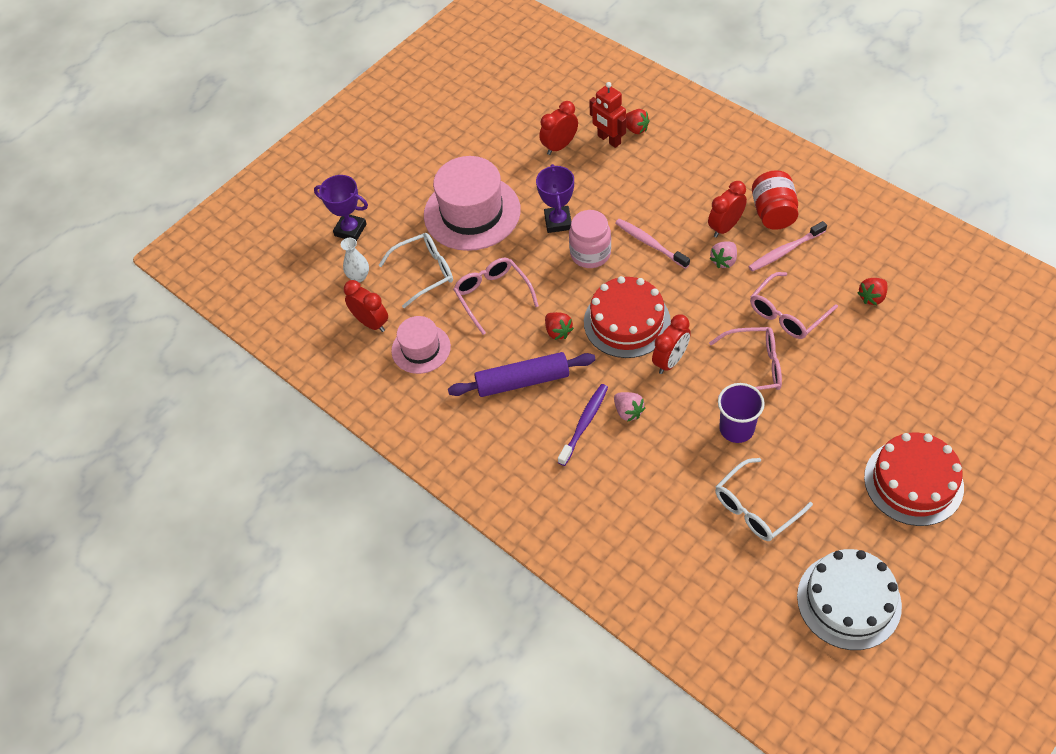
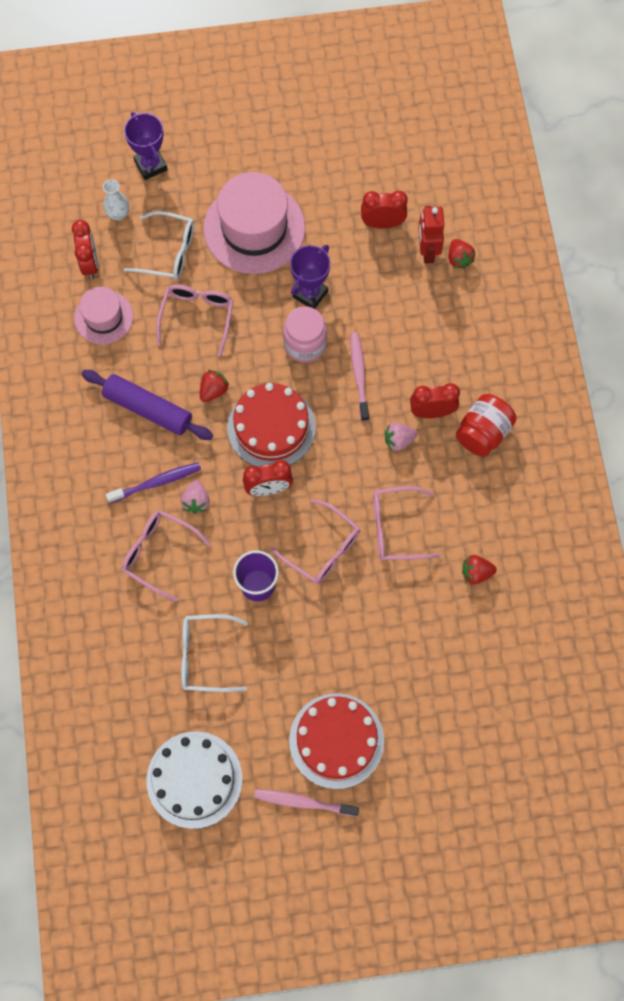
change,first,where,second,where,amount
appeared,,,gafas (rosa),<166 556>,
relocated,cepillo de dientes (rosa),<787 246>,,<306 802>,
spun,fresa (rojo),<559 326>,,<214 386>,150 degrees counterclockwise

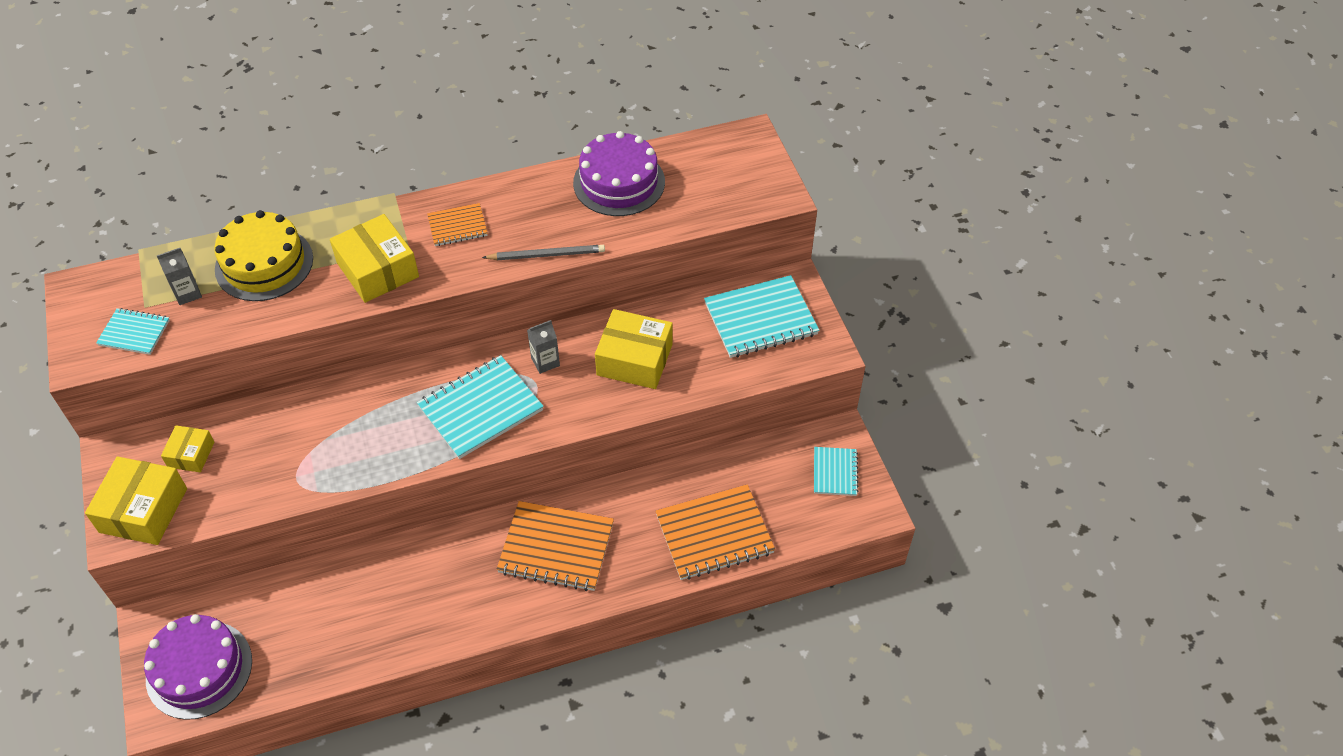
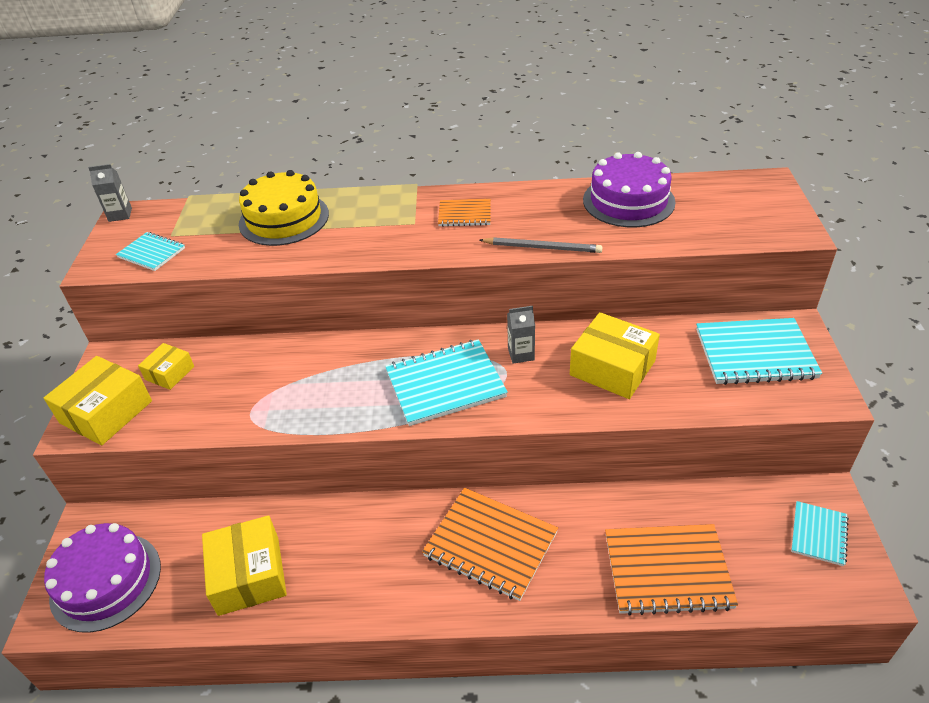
change,first,where,second,where,amount
relocated,cartón de leche (gris),<179 276>,,<110 193>,
relocated,caja (amarillo),<374 258>,,<244 565>,

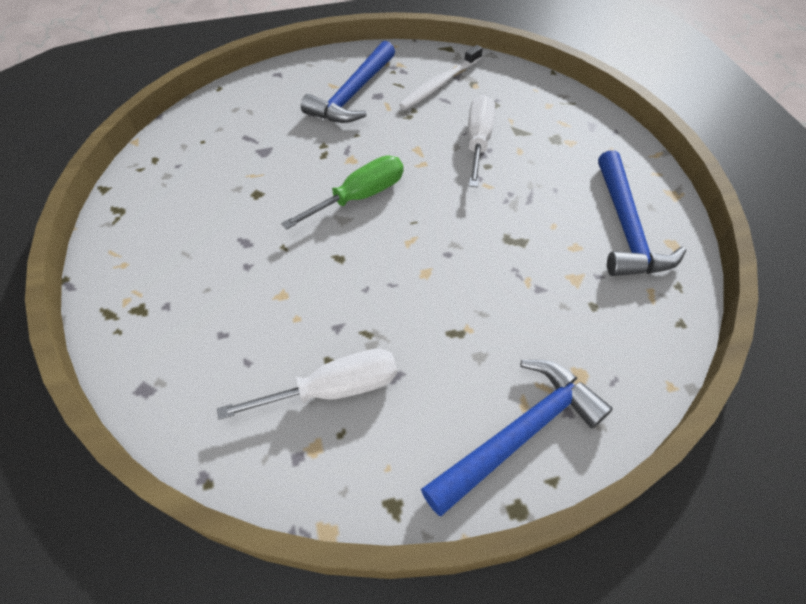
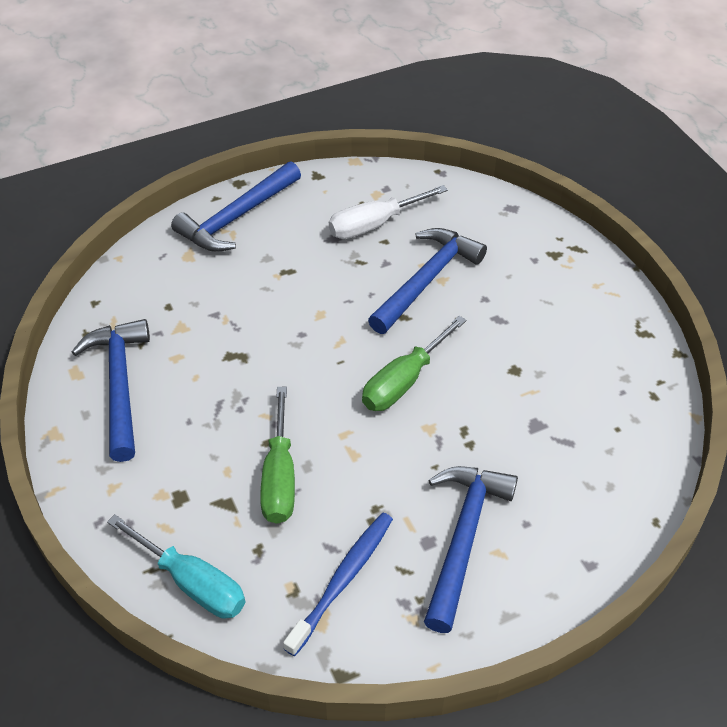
change,first,where,second,where,amount
appeared,,,destornillador (turquesa),<176 566>,
appeared,,,martillo (azul),<427 281>,
colour,cepillo de dientes (blanco),<441 77>,cepillo de dientes (azul),<338 584>,
colour,destornillador (blanco),<481 141>,destornillador (verde),<277 455>,

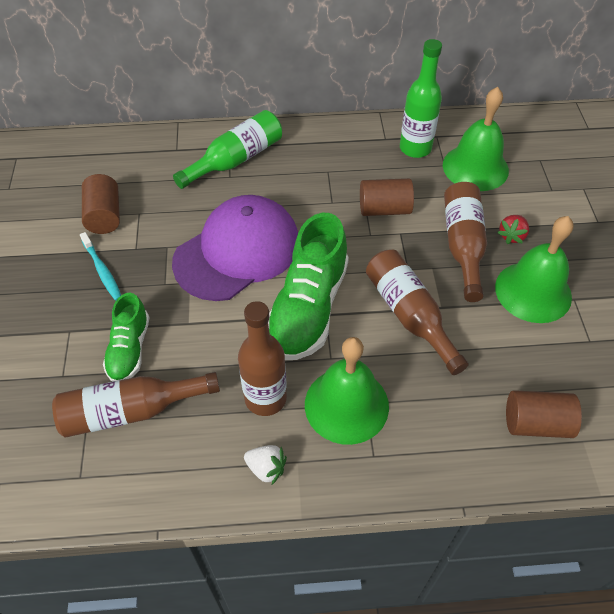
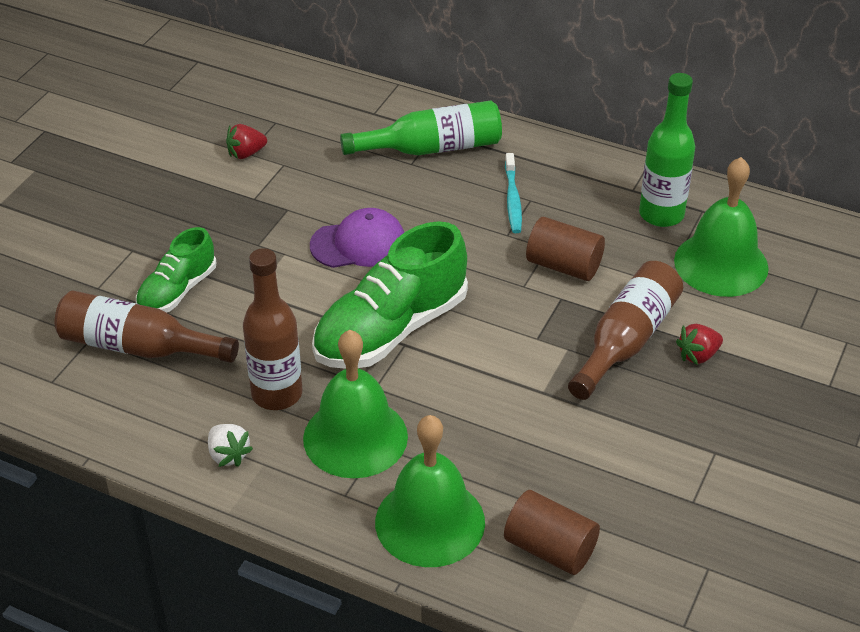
change,first,where,second,where,amount
missing,botella (marrón),<417 312>,,,
relocated,cepillo de dientes (turquesa),<100 266>,,<513 193>,
relocated,campana (verde),<534 269>,,<430 491>,
exchanged,cilindro (marrón),<101 204>,fresa (rojo),<246 141>,
size,gorra (morado),<235 248>,,<357 238>,x0.56

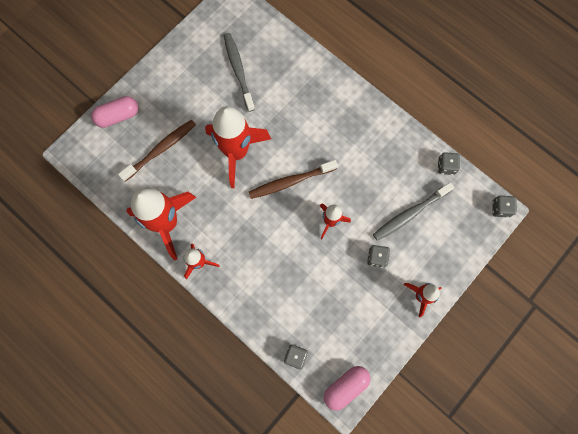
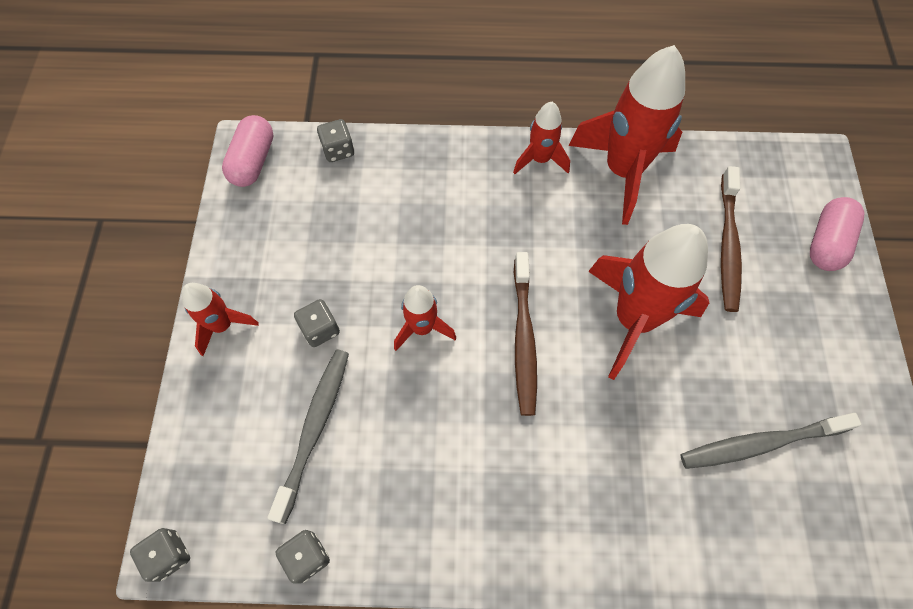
change,first,where,second,where,amount
spun,cepillo de dientes (gris),<239 72>,,<771 441>,135 degrees clockwise
spun,cepillo de dientes (marrón),<293 179>,,<525 334>,150 degrees clockwise

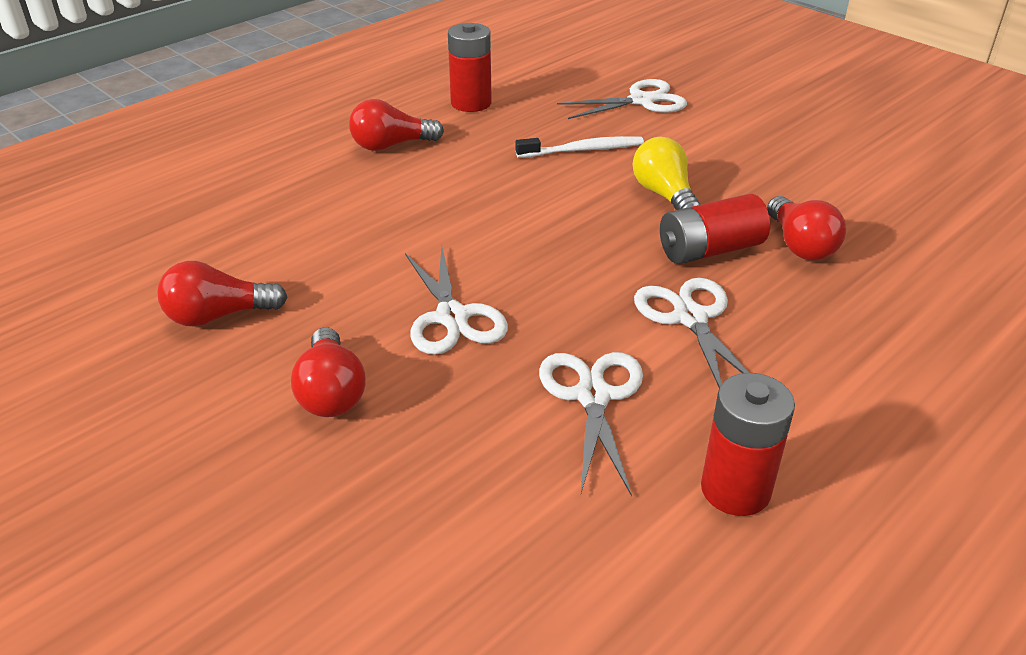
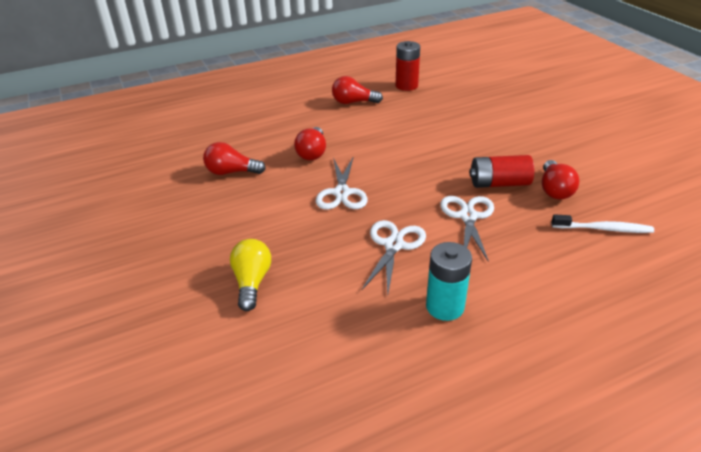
change,first,where,second,where,amount
missing,tijeras (blanco),<622 99>,,,
relocated,bombilla (rojo),<328 372>,,<310 143>,
relocated,cepillo de dientes (blanco),<579 147>,,<602 223>,
relocated,bombilla (amarillo),<667 173>,,<250 275>,
colour,pila (rojo),<748 444>,pila (turquesa),<449 281>,

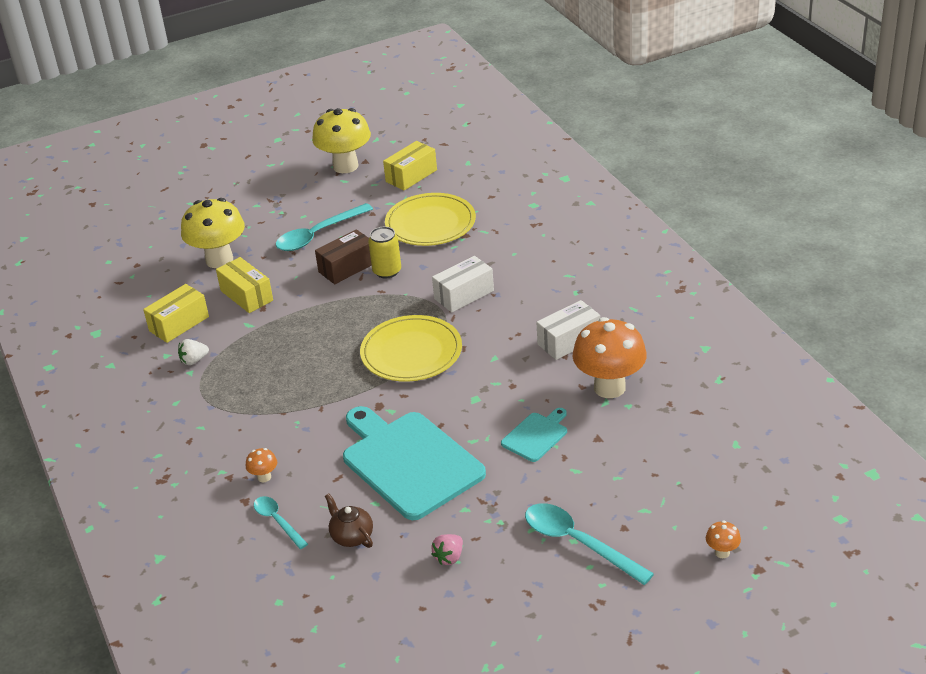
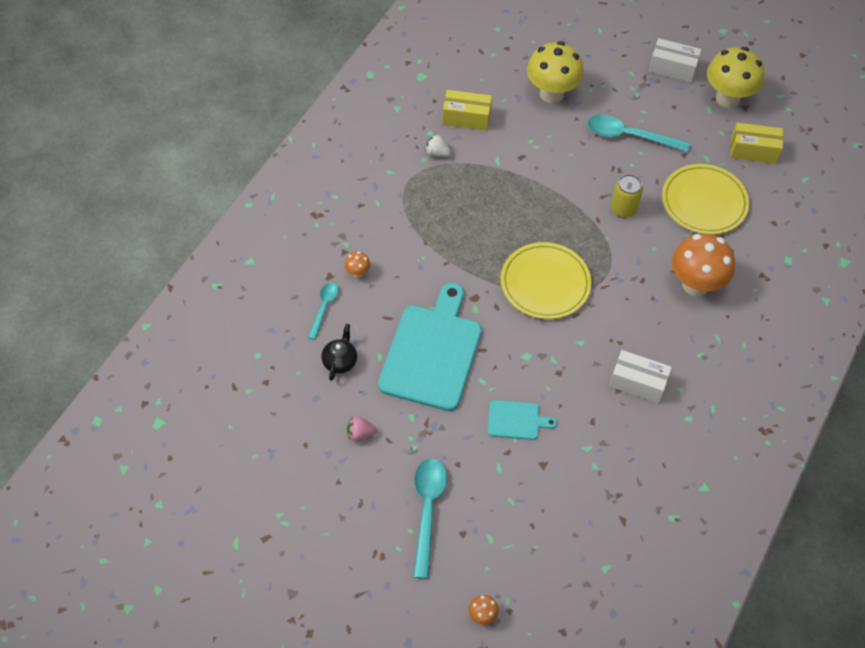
change,first,where,second,where,amount
missing,caja (amarillo),<244 285>,,,
missing,caja (marrón),<343 257>,,,
relocated,caja (blanco),<463 284>,,<675 60>,
relocated,seta (naranja),<610 357>,,<703 264>,
colour,tetera (marrón),<349 520>,tetera (negro),<339 352>,

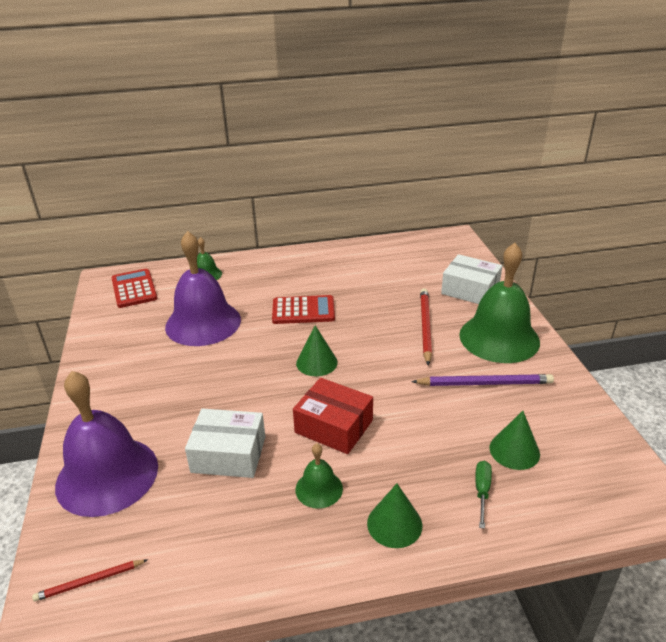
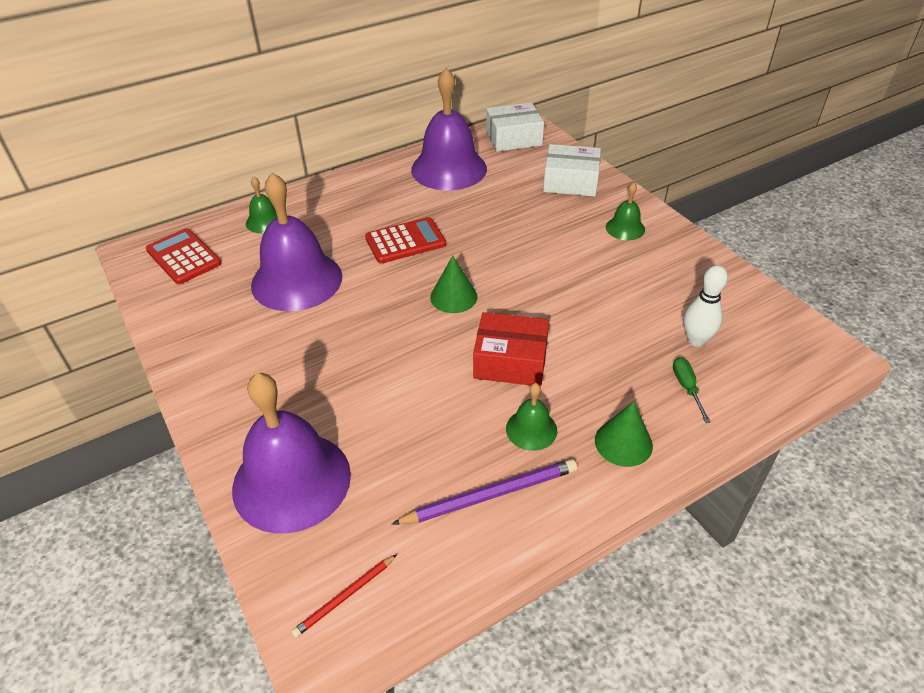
change,first,where,second,where,amount
missing,lápiz (rojo),<426 327>,,,
appeared,,,campana (morado),<449 129>,
relocated,caja (blanco),<225 443>,,<515 127>,
relocated,lápiz (morado),<482 380>,,<484 492>,
exchanged,cono (verde),<515 440>,bolo (blanco),<706 306>,
size,campana (verde),<499 303>,,<625 211>,x0.46

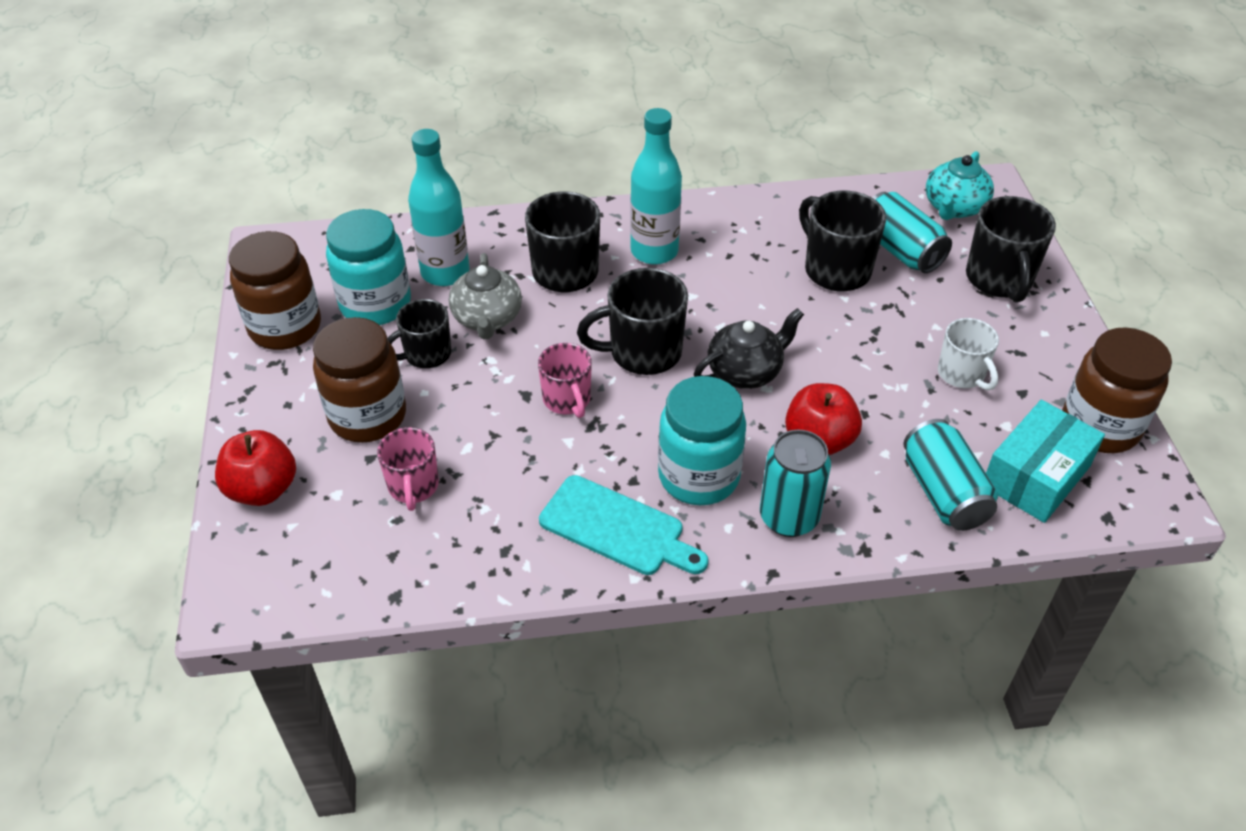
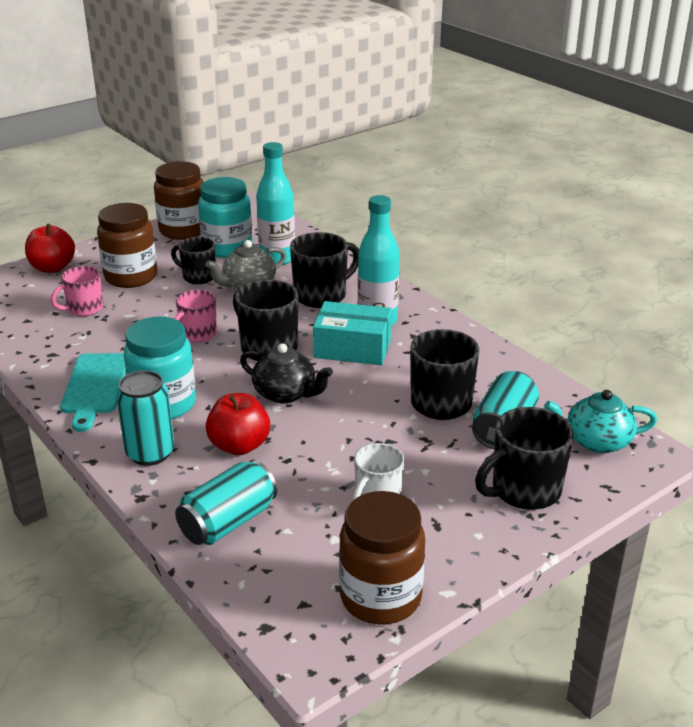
change,first,where,second,where,amount
relocated,caja (turquesa),<1045 461>,,<352 333>,

